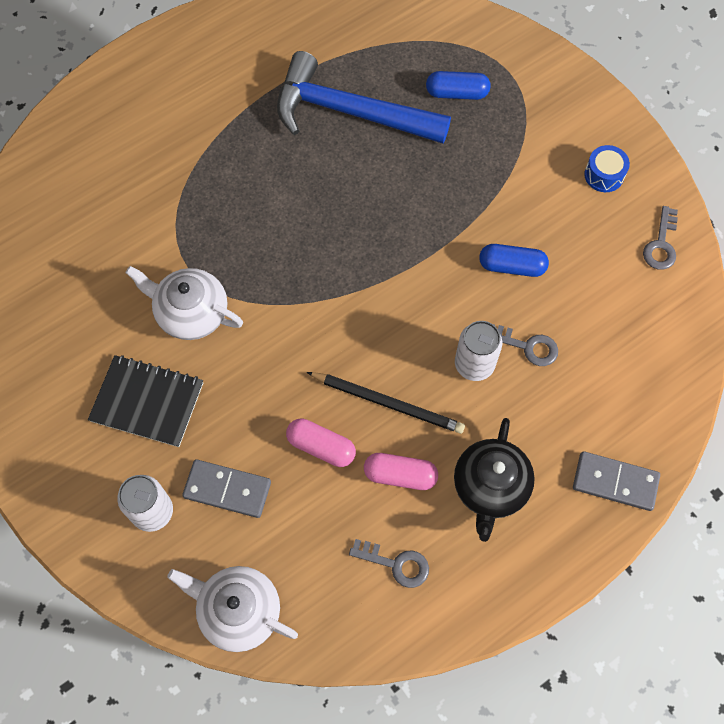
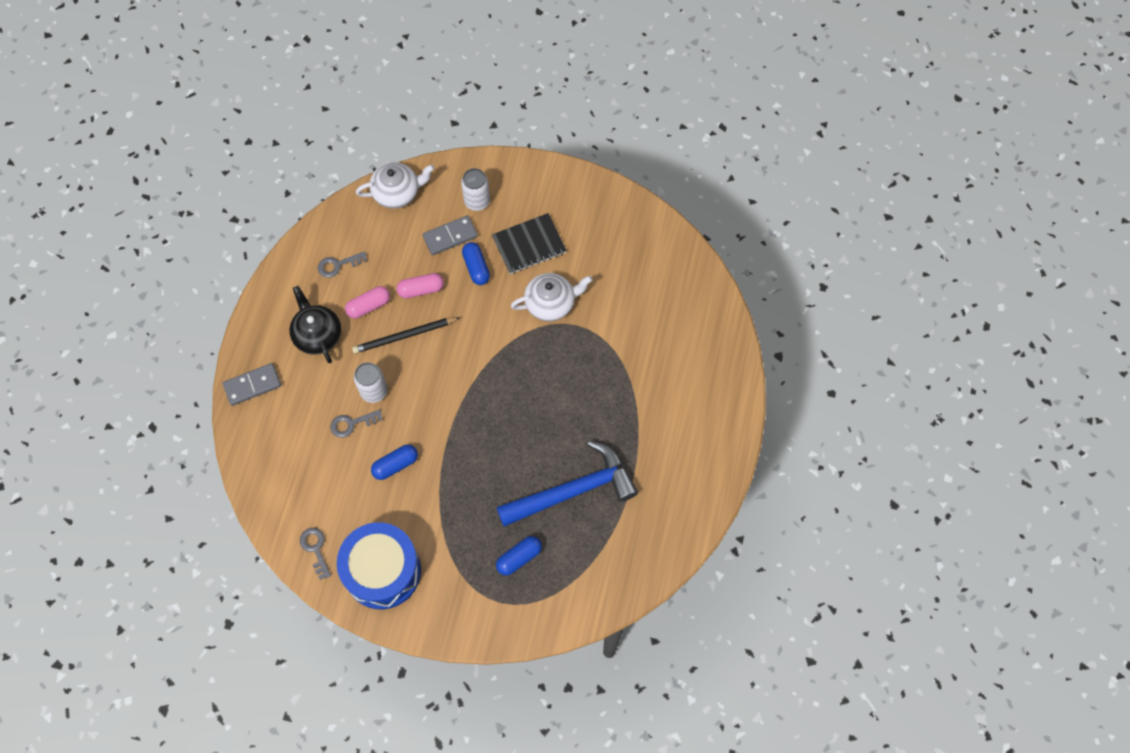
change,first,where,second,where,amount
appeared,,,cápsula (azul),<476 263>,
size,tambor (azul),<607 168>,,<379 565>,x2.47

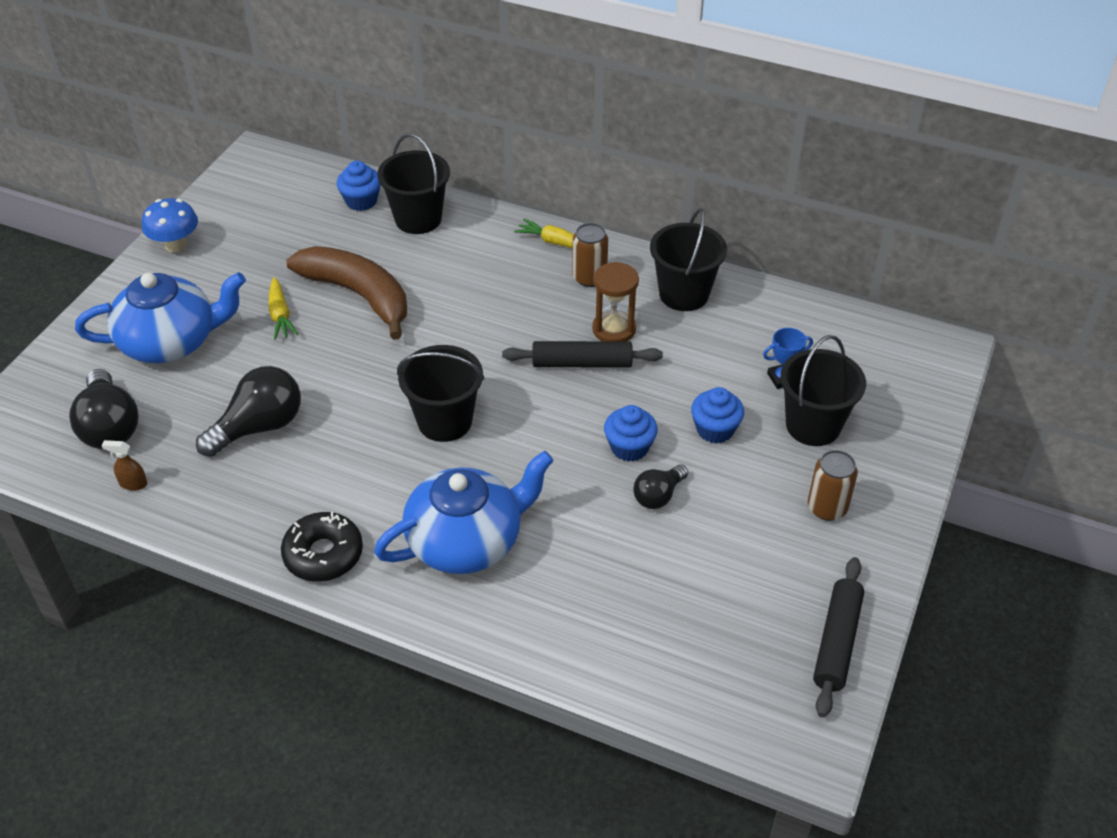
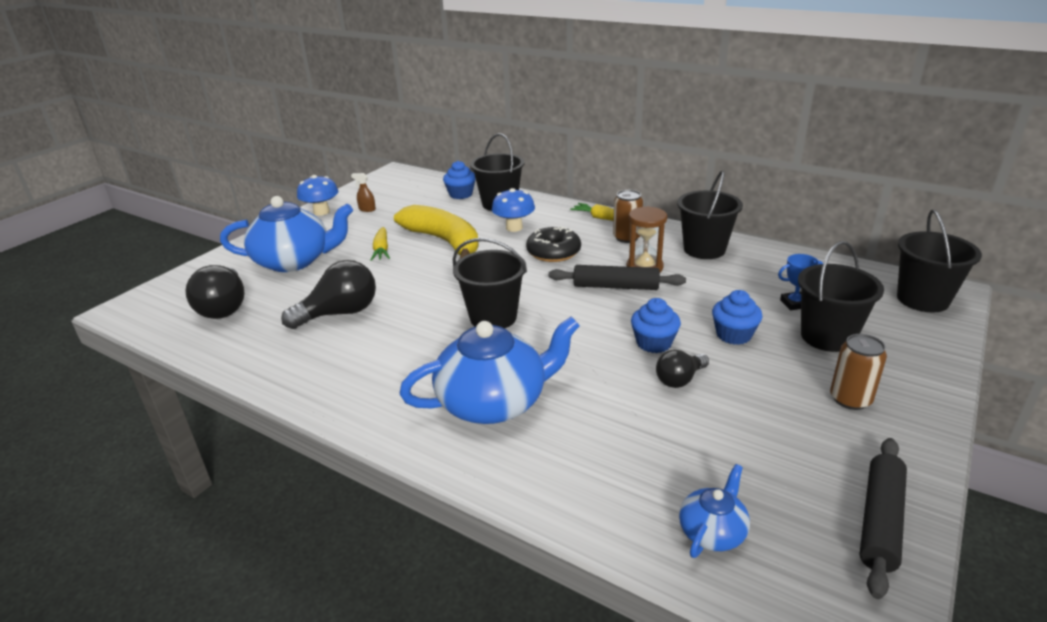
change,first,where,second,where,amount
appeared,,,seta (azul),<513 210>,
appeared,,,tetera (azul),<714 511>,
appeared,,,balde (negro),<939 261>,
relocated,pulverizador (marrón),<124 465>,,<363 192>,
relocated,rosquilla (negro),<322 547>,,<553 244>,
colour,plátano (marrón),<347 293>,plátano (amarillo),<436 231>,

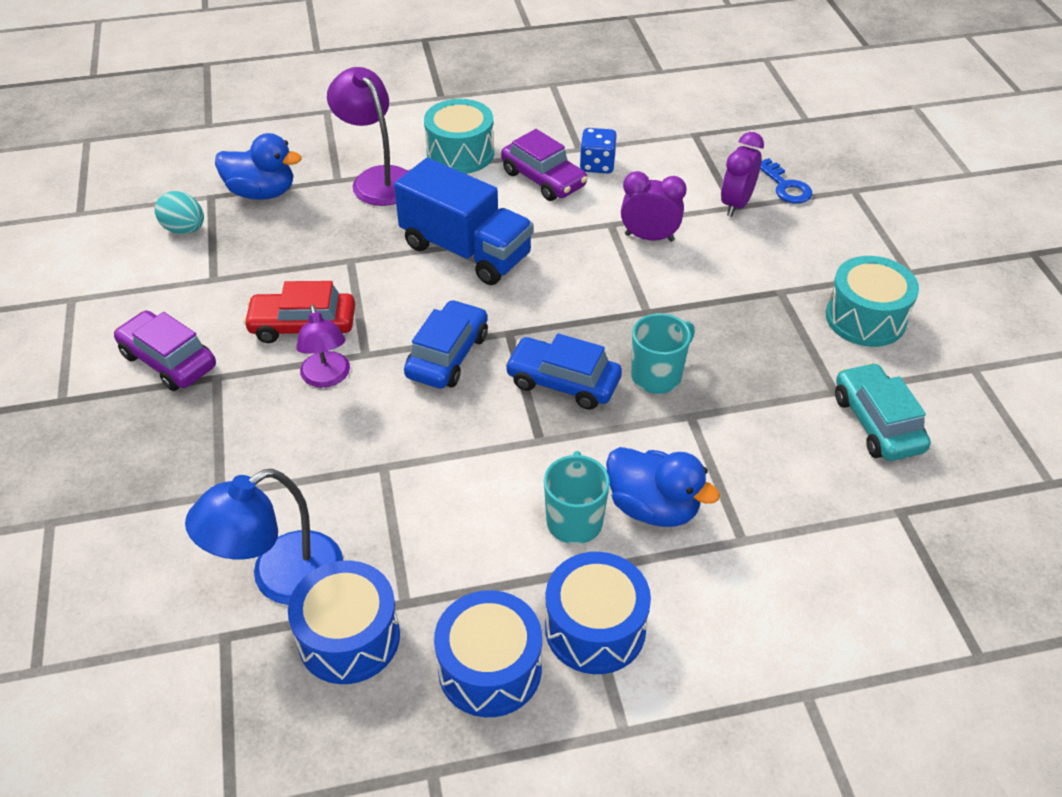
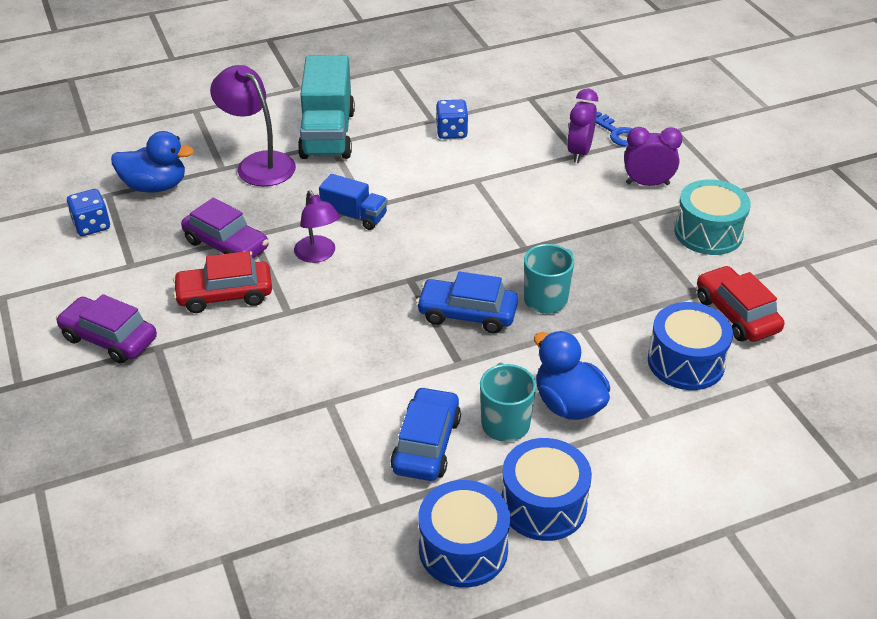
change,first,where,second,where,amount
missing,lámpara (azul),<264 537>,,,
relocated,tambor (azul),<344 622>,,<690 346>,
relocated,lámpara (morado),<323 346>,,<317 226>,
relocated,coche (azul),<446 344>,,<425 434>,
relocated,coche (morado),<544 165>,,<225 228>,
relocated,despertador (morado),<654 206>,,<653 156>,
exchanged,huevo (turquesa),<179 212>,dado (azul),<88 212>,
exchanged,tambor (turquesa),<459 136>,camión (turquesa),<326 107>,
colour,coche (turquesa),<883 411>,coche (rojo),<740 304>,
spun,pato (azul),<663 487>,,<572 375>,150 degrees counterclockwise
size,camión (azul),<464 221>,,<353 202>,x0.54

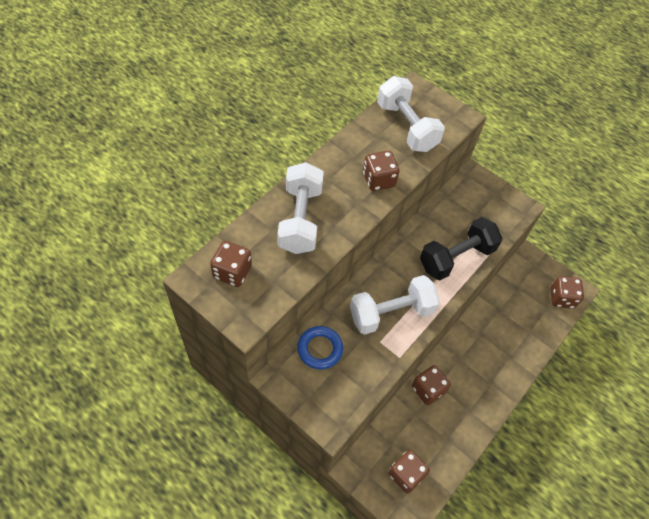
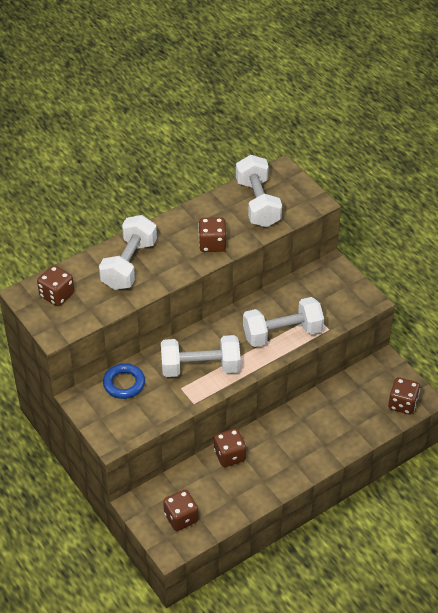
change,first,where,second,where,amount
colour,mancuerna (negro),<461 248>,mancuerna (blanco),<283 322>,

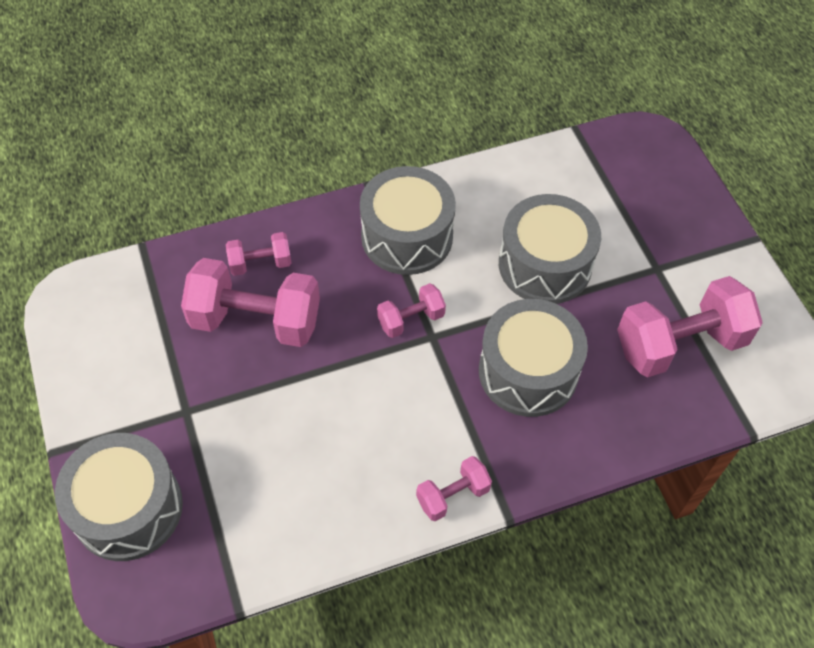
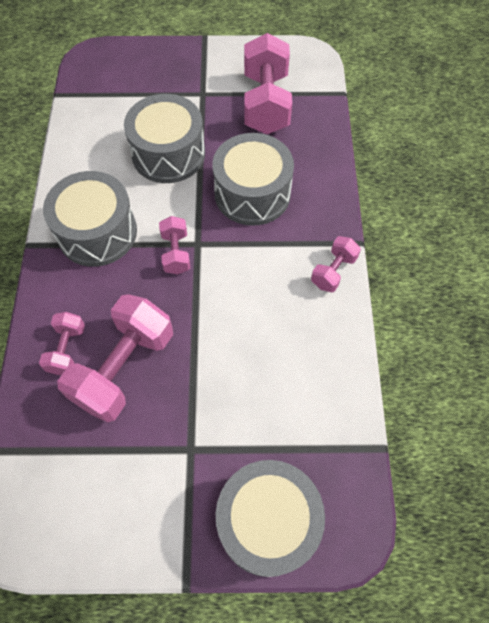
change,first,where,second,where,amount
spun,mancuerna (rosa),<454 488>,,<336 264>,45 degrees clockwise

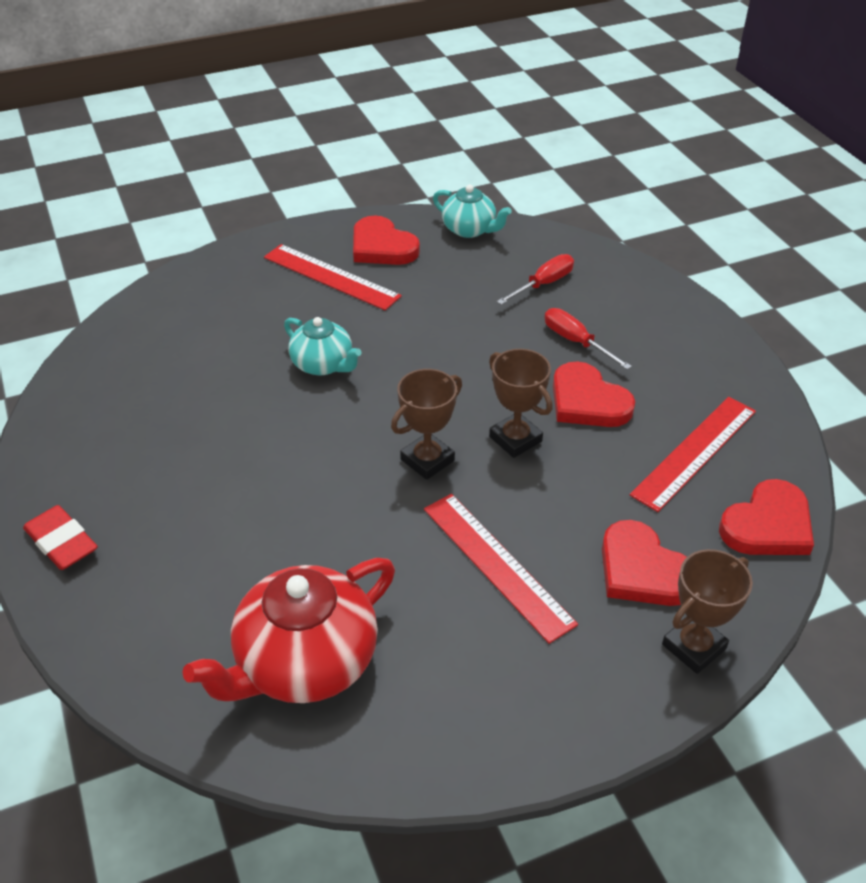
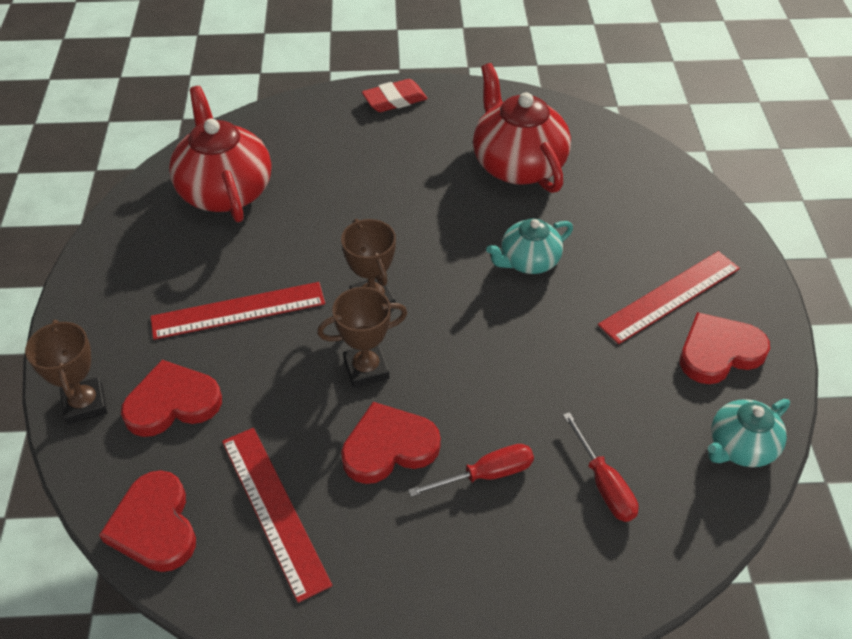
change,first,where,second,where,amount
appeared,,,tetera (rojo),<522 128>,

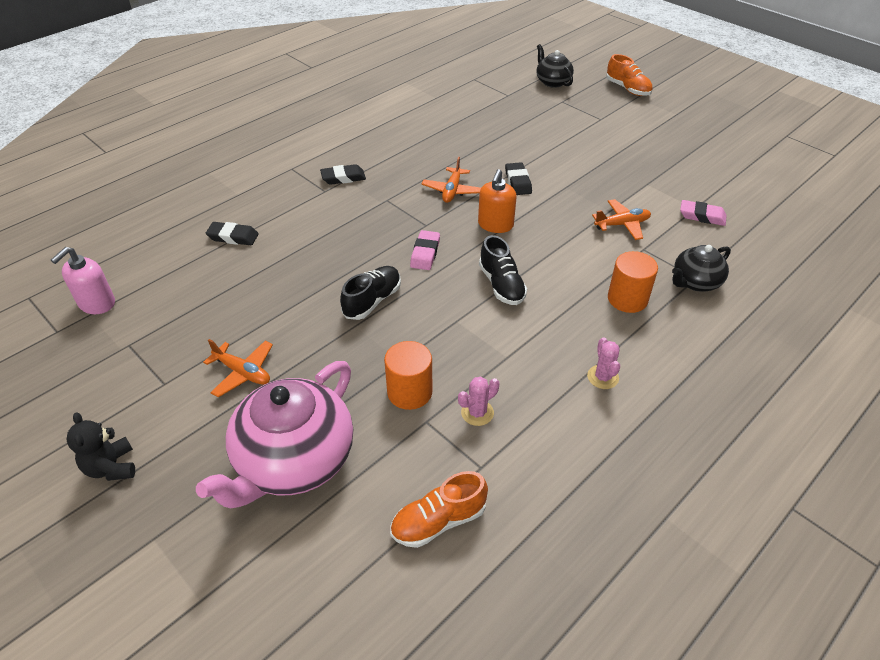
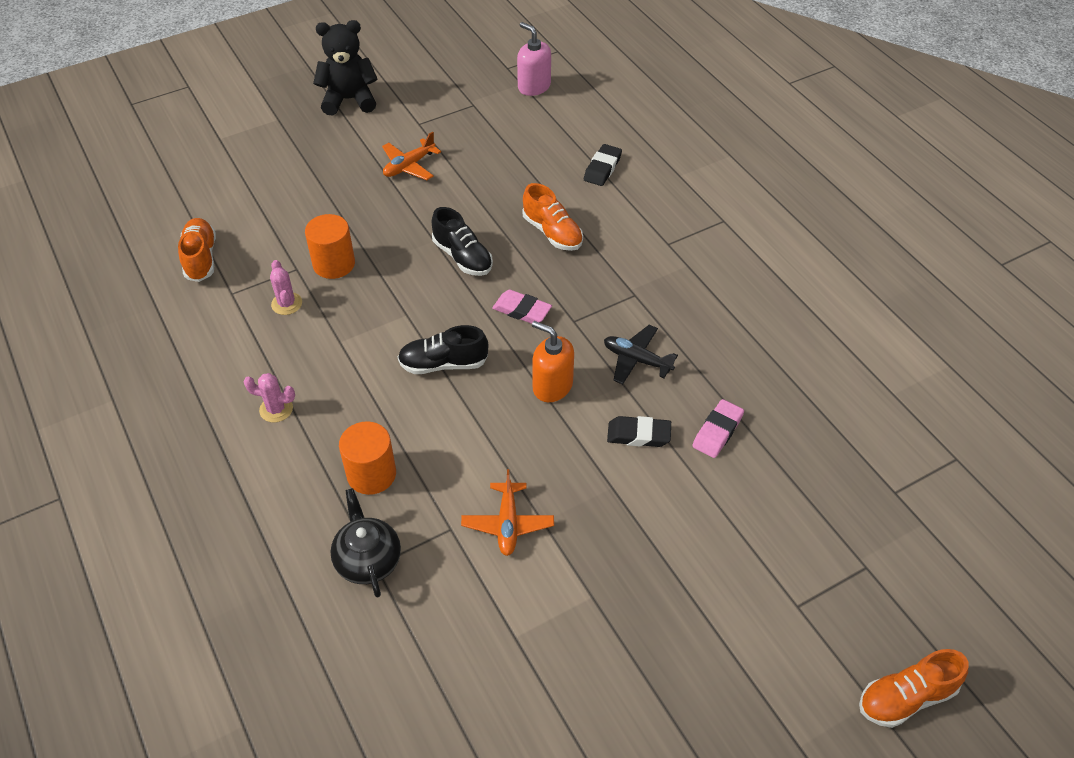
change,first,where,second,where,amount
missing,tetera (rosa),<274 435>,,,
missing,goma de borrar (negro),<343 174>,,,
missing,tetera (negro),<555 66>,,,
appeared,,,zapato (naranja),<552 217>,
relocated,goma de borrar (rosa),<703 213>,,<718 428>,
colour,avión (naranja),<451 180>,avión (negro),<641 354>,
size,osito (negro),<100 446>,,<345 68>,x1.50

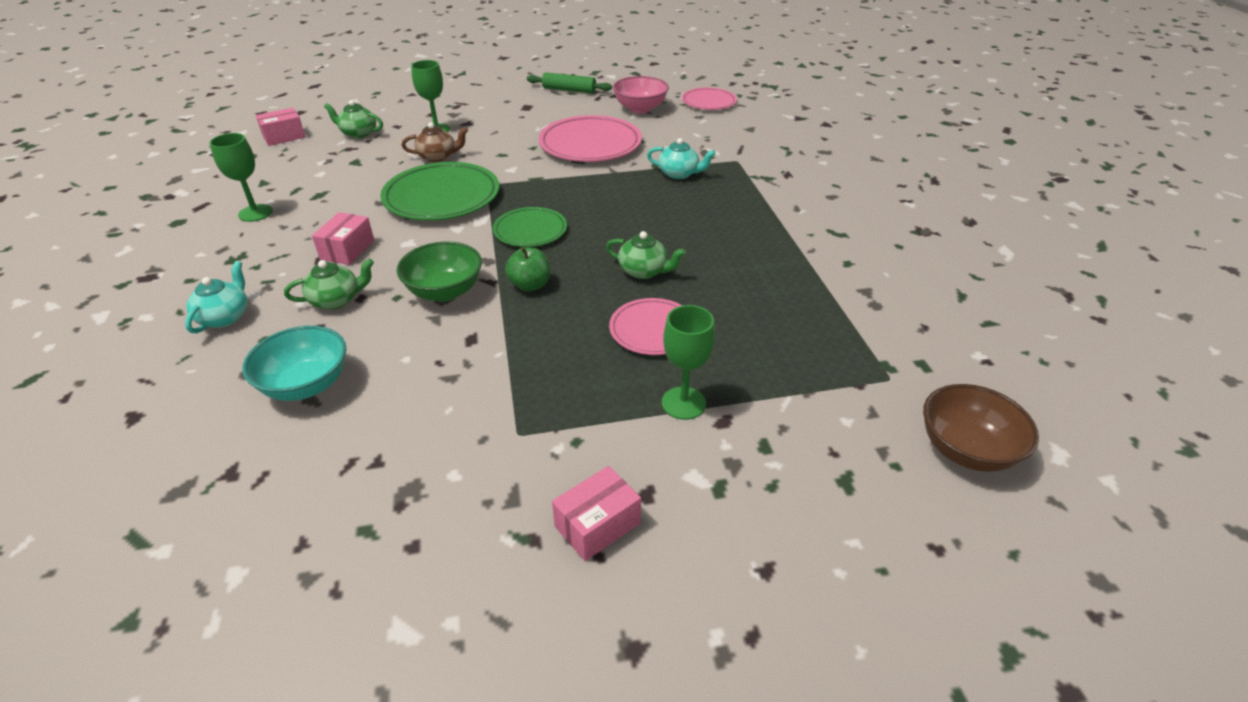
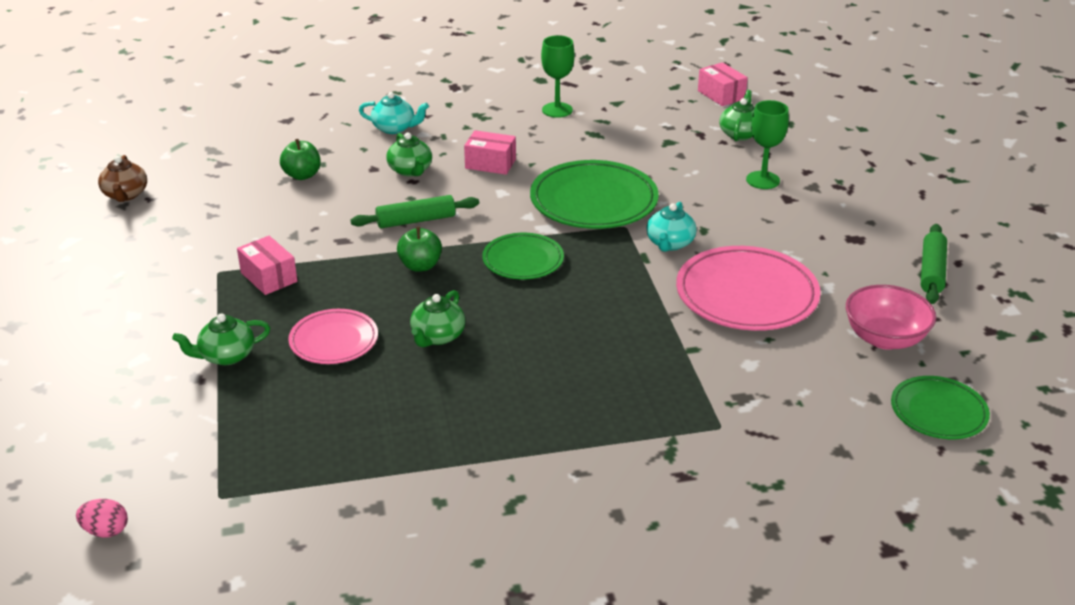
change,first,where,second,where,amount
relocated,tetera (marrón),<435 142>,,<122 178>,
relocated,caja (rosa),<596 513>,,<267 265>,
relocated,tetera (turquesa),<681 158>,,<671 227>,
exchanged,cuenco (turquesa),<294 363>,manzana (verde),<300 159>,
exchanged,cuenco (verde),<439 272>,rodillo (verde),<415 211>,
exchanged,copa (verde),<688 362>,tetera (verde),<221 339>,
exchanged,cuenco (marrón),<981 428>,huevo (rosa),<102 518>,
colour,plato (rosa),<709 98>,plato (verde),<940 407>,

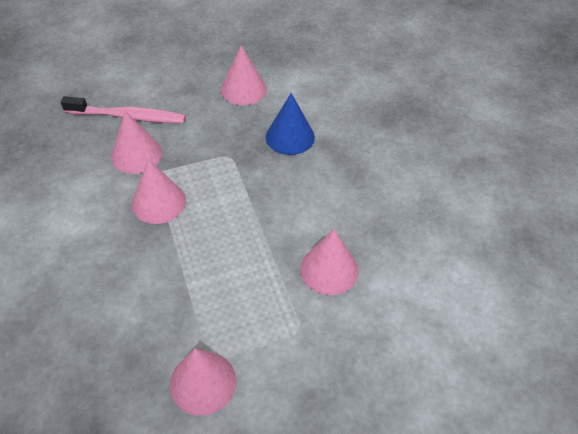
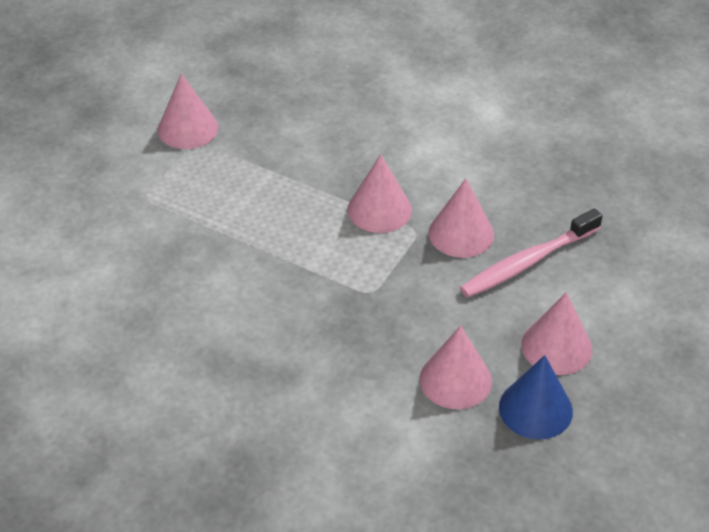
change,first,where,second,where,amount
relocated,cono (azul),<290 124>,,<536 397>,
relocated,cono (rosa),<329 262>,,<556 333>,

